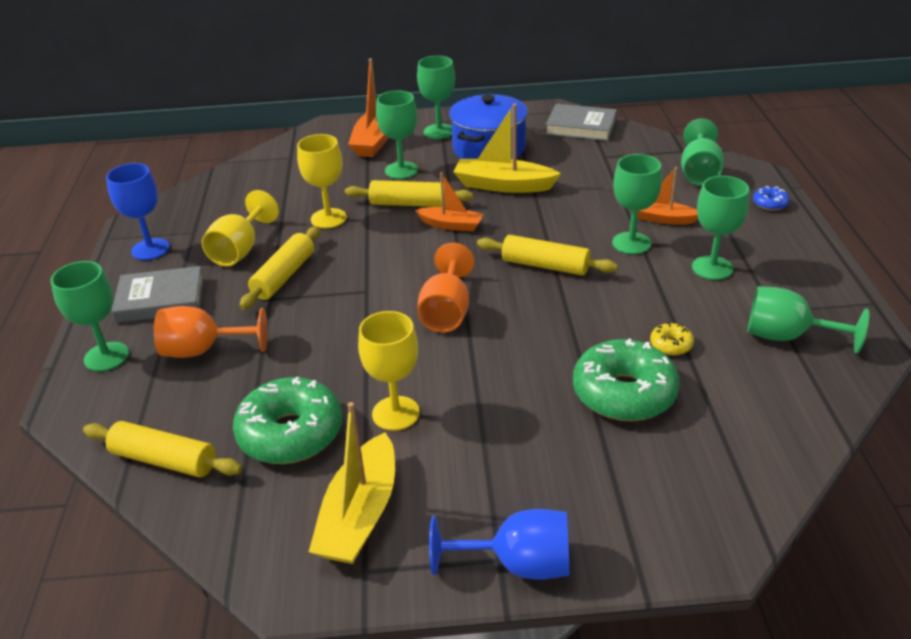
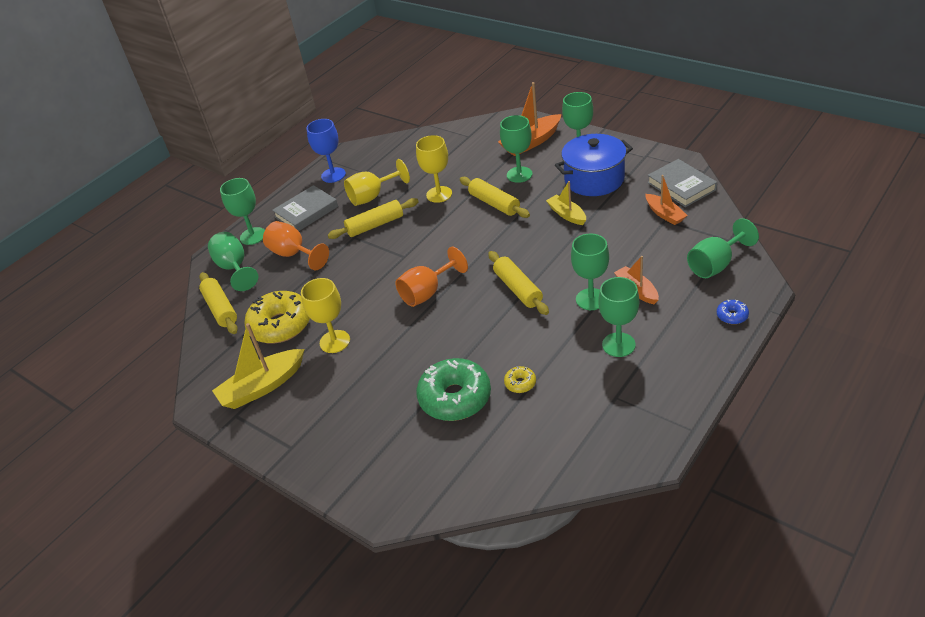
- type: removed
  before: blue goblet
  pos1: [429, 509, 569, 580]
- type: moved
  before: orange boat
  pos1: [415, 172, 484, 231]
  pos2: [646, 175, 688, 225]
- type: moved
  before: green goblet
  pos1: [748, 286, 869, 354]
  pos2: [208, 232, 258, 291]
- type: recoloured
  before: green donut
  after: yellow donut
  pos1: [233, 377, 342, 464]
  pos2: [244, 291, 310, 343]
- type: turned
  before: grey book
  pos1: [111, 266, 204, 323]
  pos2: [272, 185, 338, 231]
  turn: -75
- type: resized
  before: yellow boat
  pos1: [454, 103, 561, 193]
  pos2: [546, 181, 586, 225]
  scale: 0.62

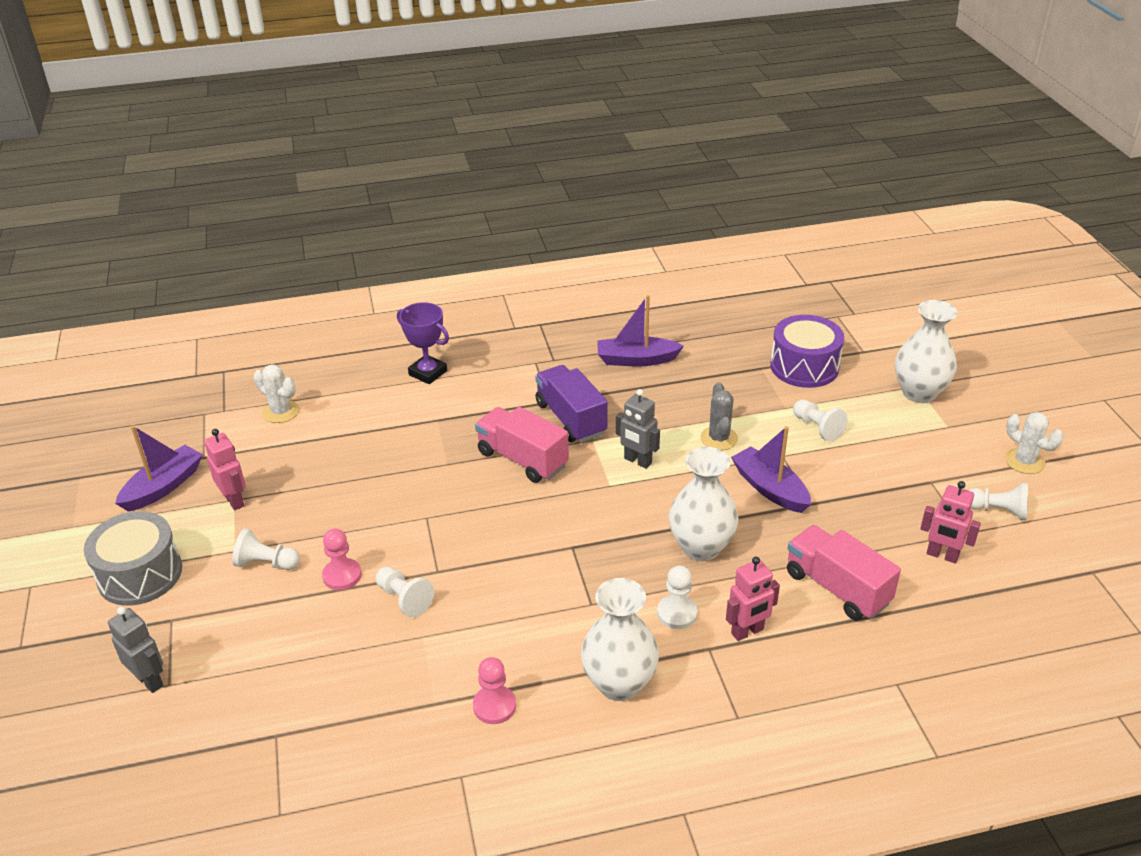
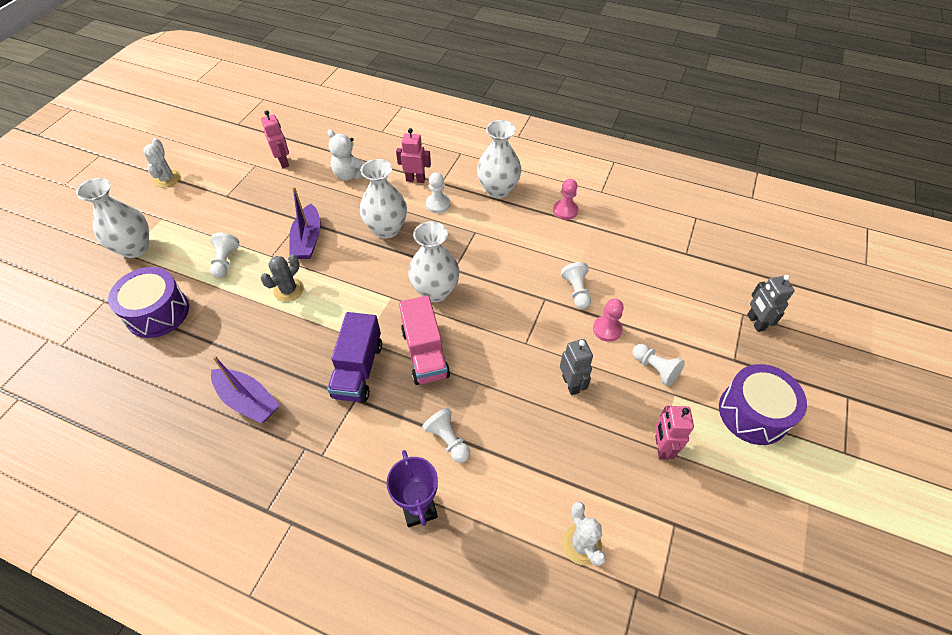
- type: removed
  before: purple boat
  pos1: [115, 425, 203, 512]
- type: added
  after: white vase
  pos2: [408, 221, 460, 302]
- type: moved
  before: grey robot
  pos1: [616, 389, 660, 469]
  pos2: [560, 339, 593, 395]
- type: moved
  before: white pawn
  pos1: [968, 483, 1028, 520]
  pos2: [422, 408, 470, 463]
- type: replaced
  before: pink truck
  after: white teddy bear
  pos1: [787, 525, 901, 620]
  pos2: [327, 130, 366, 181]
- type: recoloured
  before: grey drum
  after: purple drum
  pos1: [84, 511, 182, 606]
  pos2: [719, 364, 807, 445]

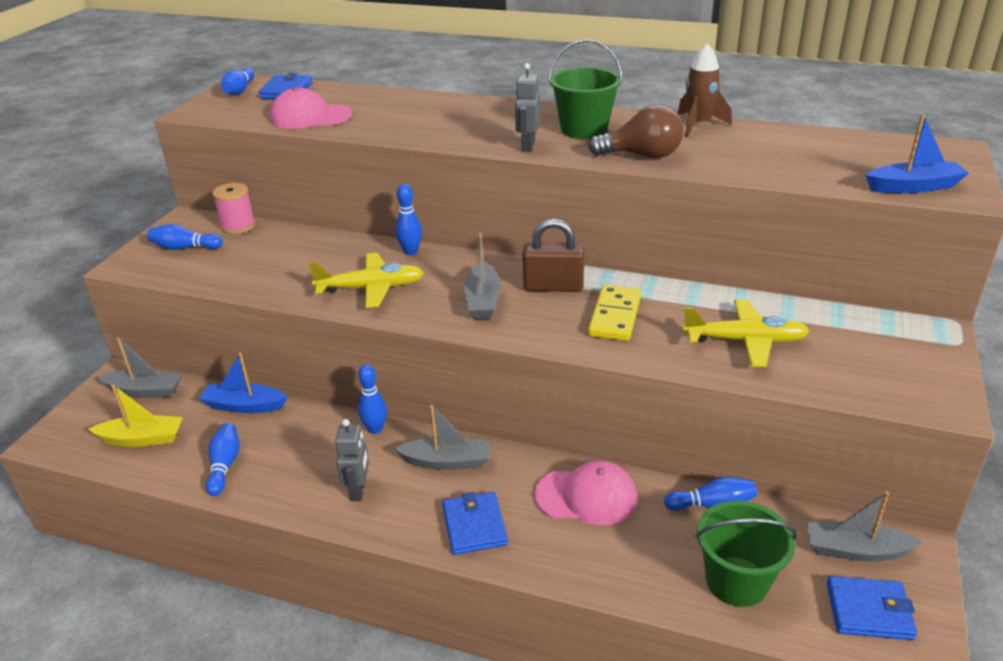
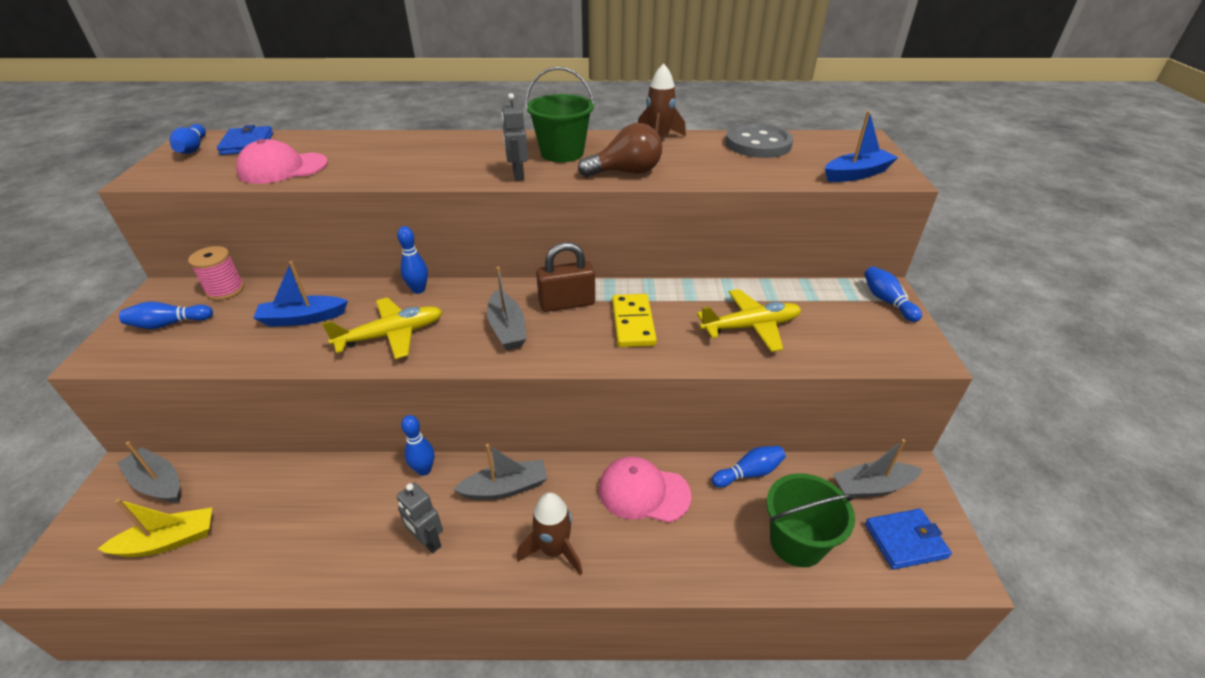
- type: added
  after: grey button
  pos2: [725, 123, 793, 158]
- type: moved
  before: blue boat
  pos1: [199, 352, 288, 413]
  pos2: [253, 261, 348, 327]
- type: moved
  before: blue bowling pin
  pos1: [206, 423, 239, 496]
  pos2: [864, 266, 922, 322]
- type: replaced
  before: blue wallet
  after: brown rocket
  pos1: [442, 492, 508, 555]
  pos2: [517, 492, 582, 575]
- type: turned
  before: grey boat
  pos1: [98, 337, 182, 398]
  pos2: [117, 441, 180, 503]
  turn: -135
- type: turned
  before: grey robot
  pos1: [335, 419, 369, 501]
  pos2: [397, 483, 443, 553]
  turn: 150
- type: turned
  before: pink cap
  pos1: [535, 460, 637, 525]
  pos2: [599, 456, 691, 523]
  turn: -150

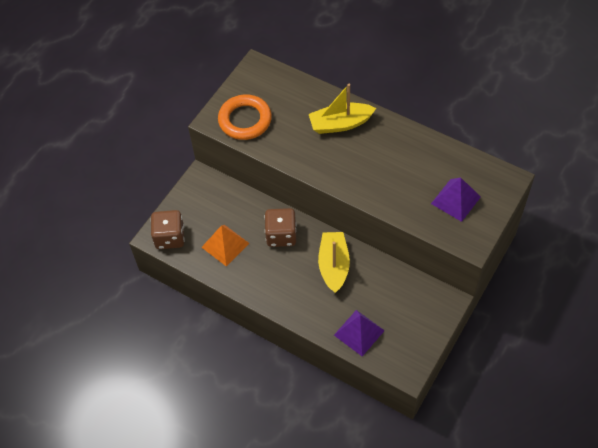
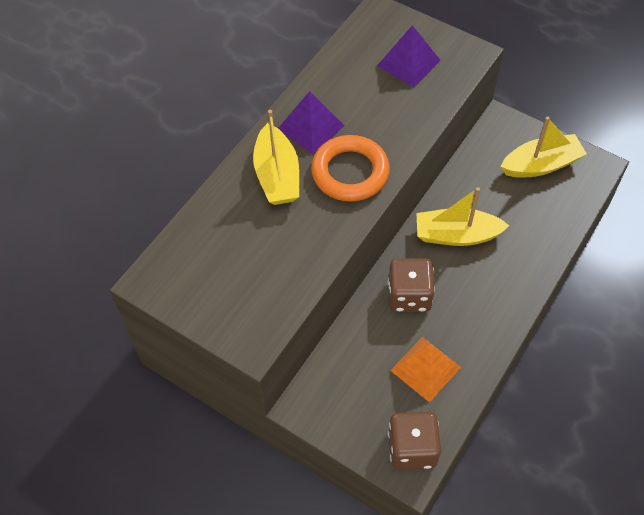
- type: added
  after: yellow boat
  pos2: [501, 116, 587, 177]
- type: moved
  before: orange ring
  pos1: [218, 94, 272, 140]
  pos2: [311, 135, 390, 202]
- type: moved
  before: purple pyramid
  pos1: [334, 310, 385, 356]
  pos2: [278, 91, 344, 154]

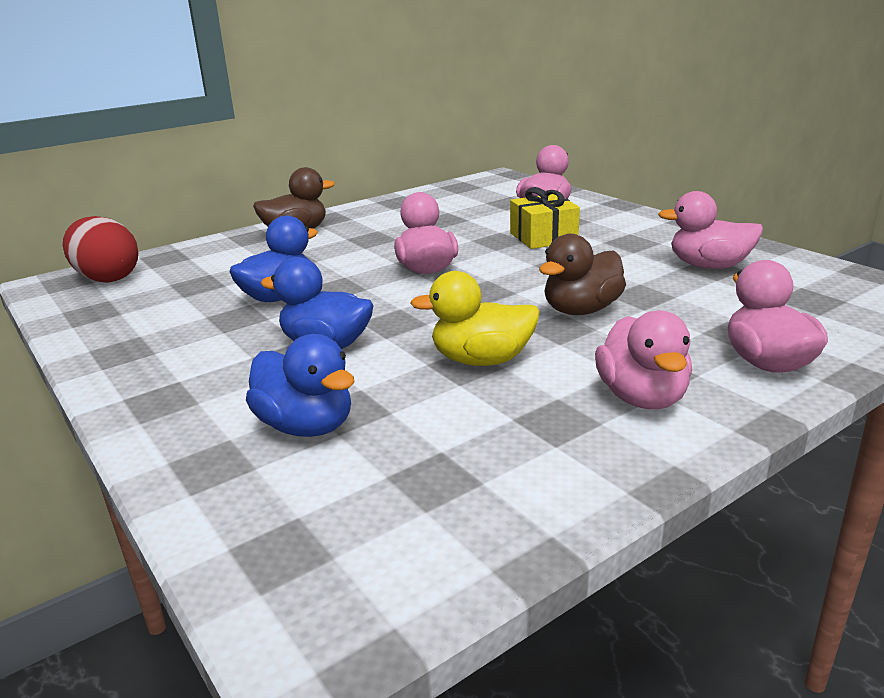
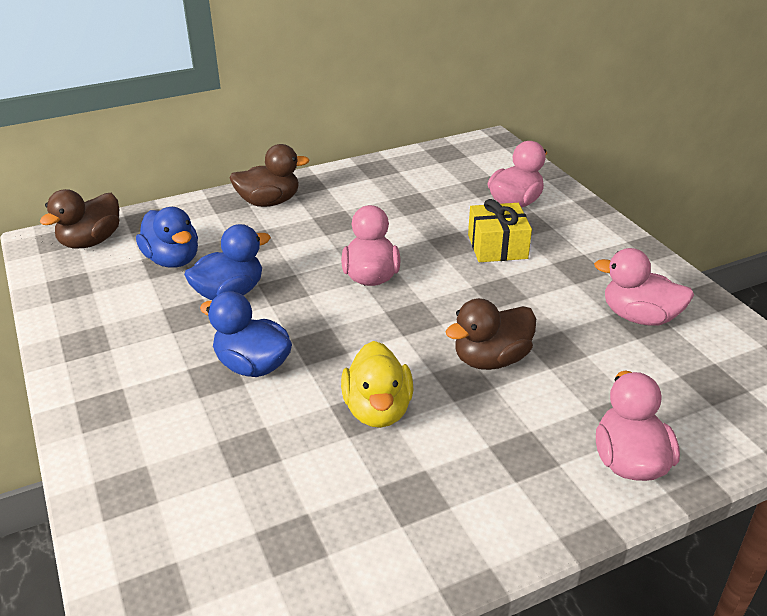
- type: removed
  before: pink duck
  pos1: [595, 310, 692, 409]
- type: moved
  before: blue duck
  pos1: [246, 334, 355, 437]
  pos2: [136, 207, 198, 268]
- type: replaced
  before: red egg
  after: brown duck
  pos1: [63, 216, 138, 283]
  pos2: [40, 189, 119, 248]
- type: turned
  before: yellow duck
  pos1: [410, 271, 540, 366]
  pos2: [341, 341, 413, 428]
  turn: -105

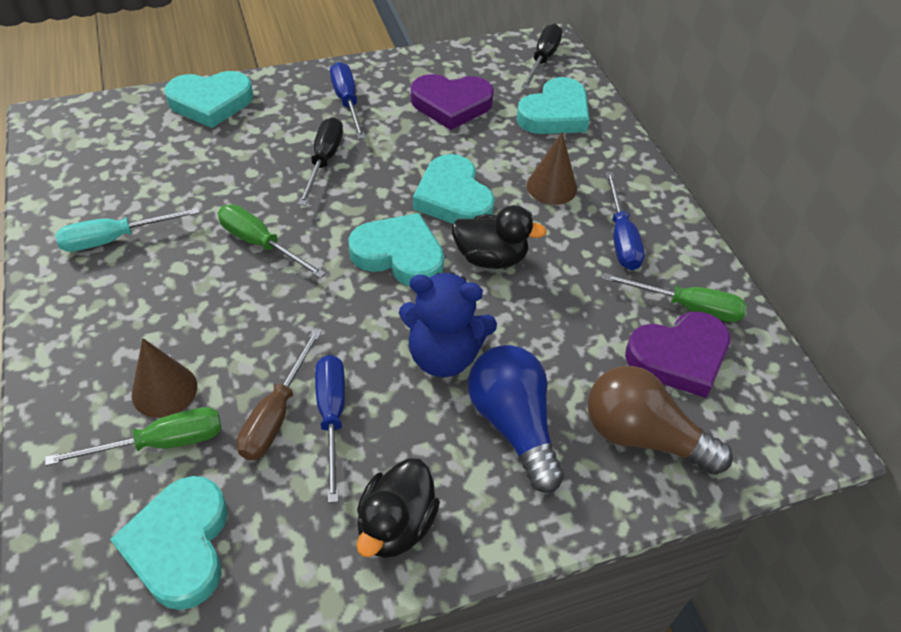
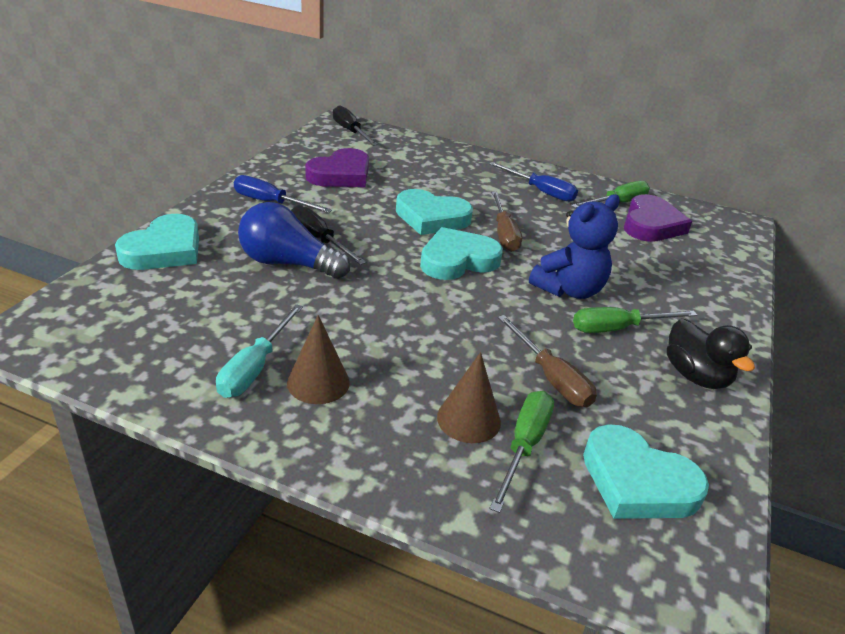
- type: removed
  before: blue screwdriver
  pos1: [315, 355, 345, 503]
- type: removed
  before: turquoise heart
  pos1: [516, 77, 589, 134]
- type: removed
  before: brown light bulb
  pos1: [587, 366, 733, 475]
- type: moved
  before: green screwdriver
  pos1: [218, 204, 326, 278]
  pos2: [573, 307, 697, 333]
- type: moved
  before: blue light bulb
  pos1: [468, 345, 564, 493]
  pos2: [238, 202, 350, 279]
- type: moved
  before: brown cone
  pos1: [527, 132, 577, 205]
  pos2: [287, 315, 350, 404]
- type: replaced
  before: black duck
  after: brown screwdriver
  pos1: [452, 205, 547, 269]
  pos2: [491, 192, 522, 252]

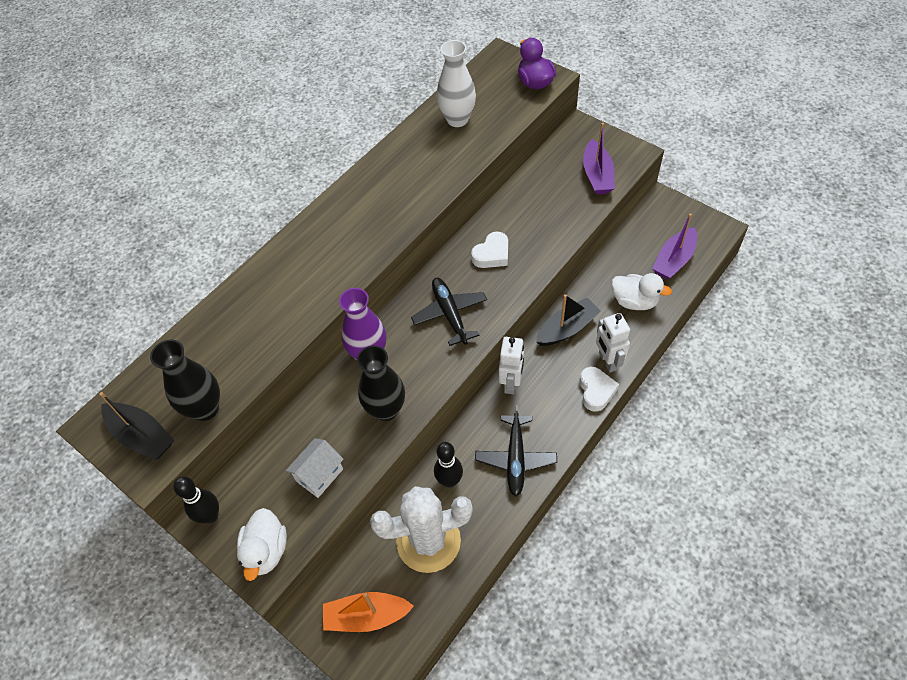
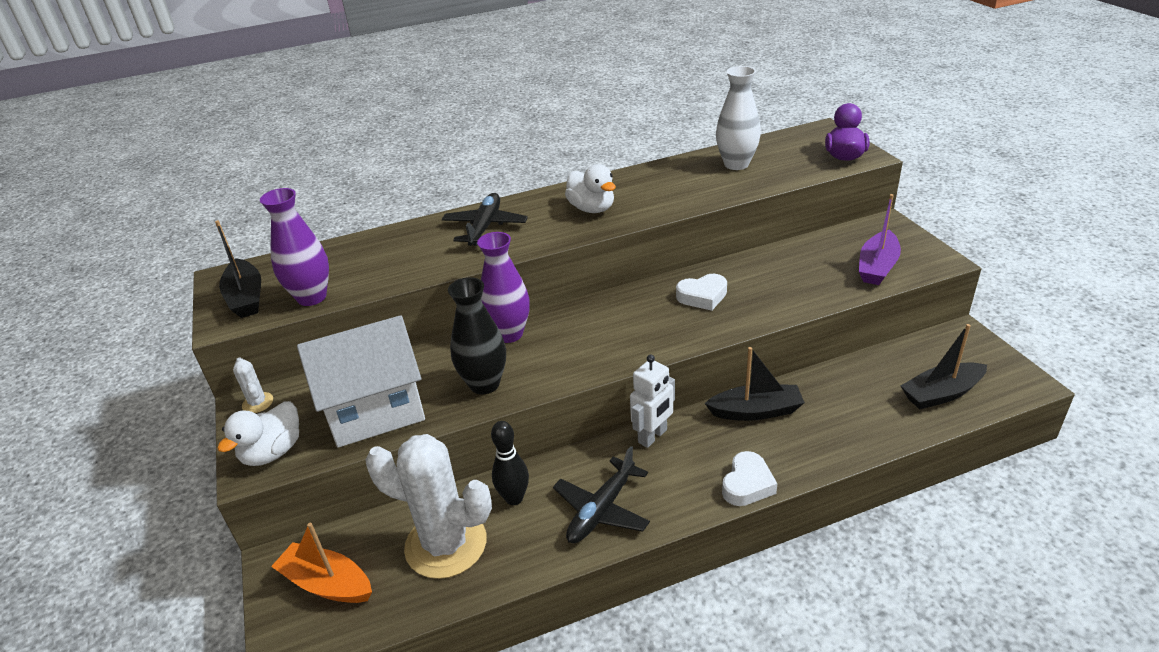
- type: removed
  before: white robot
  pos1: [596, 313, 630, 372]
- type: moved
  before: black plane
  pos1: [411, 278, 487, 346]
  pos2: [442, 193, 528, 246]
- type: moved
  before: white duck
  pos1: [611, 273, 672, 310]
  pos2: [565, 164, 616, 213]
- type: replaced
  before: black bowling pin
  after: white cactus
  pos1: [173, 476, 219, 523]
  pos2: [233, 358, 273, 413]
- type: recoloured
  before: black vase
  after: purple vase
  pos1: [150, 339, 220, 421]
  pos2: [260, 188, 329, 306]
- type: recoloured
  before: purple boat
  after: black boat
  pos1: [652, 213, 697, 280]
  pos2: [901, 324, 987, 409]
- type: resized
  before: white house
  pos1: [286, 438, 343, 498]
  pos2: [297, 315, 425, 448]
  scale: 1.96

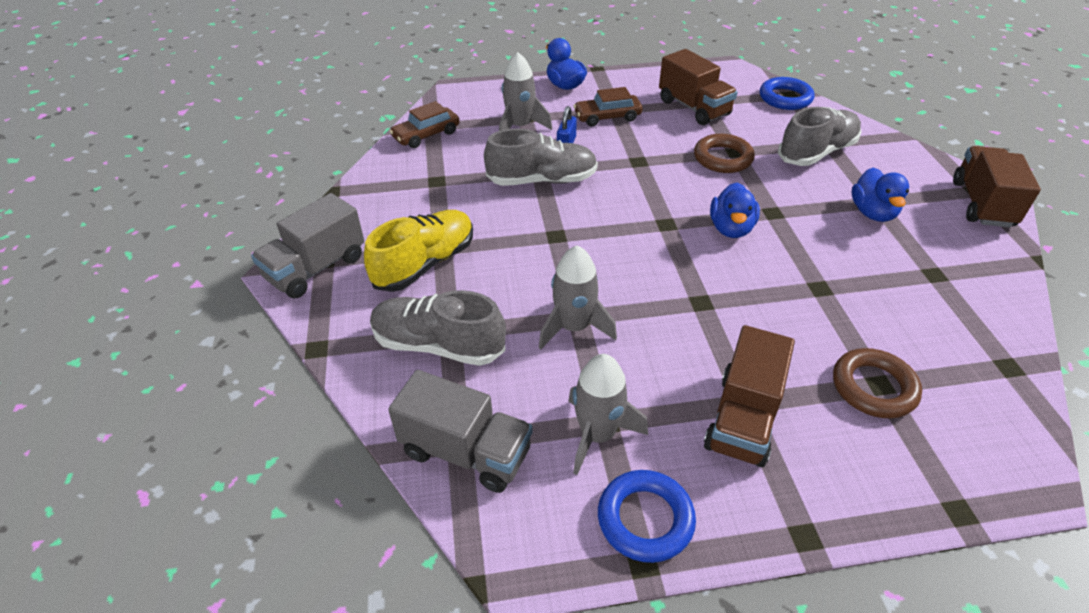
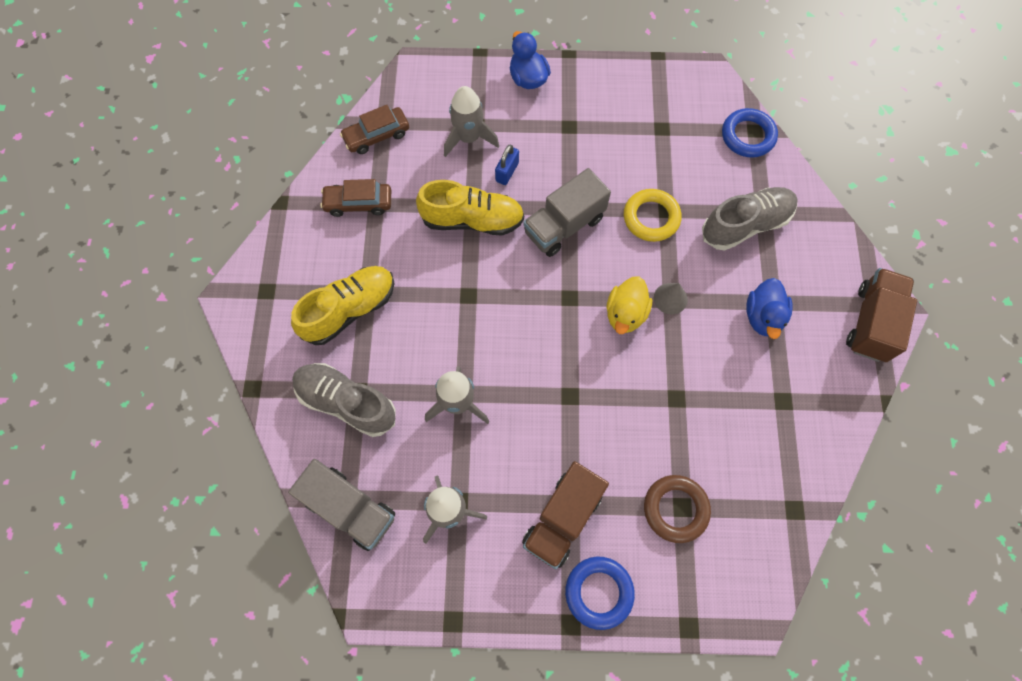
- type: removed
  before: brown truck
  pos1: [659, 49, 738, 125]
- type: added
  after: grey cone
  pos2: [654, 283, 688, 314]
- type: moved
  before: grey truck
  pos1: [251, 193, 364, 298]
  pos2: [523, 168, 611, 257]
- type: moved
  before: brown car
  pos1: [574, 87, 642, 127]
  pos2: [320, 179, 391, 217]
- type: moved
  before: blue ring
  pos1: [598, 470, 696, 563]
  pos2: [565, 557, 635, 630]
- type: recoloured
  before: grey shoe
  after: yellow shoe
  pos1: [484, 129, 598, 186]
  pos2: [416, 180, 524, 235]
- type: recoloured
  before: brown ring
  after: yellow ring
  pos1: [694, 134, 755, 173]
  pos2: [624, 189, 682, 242]
- type: recoloured
  before: blue duck
  after: yellow duck
  pos1: [710, 183, 760, 238]
  pos2: [606, 277, 652, 334]

